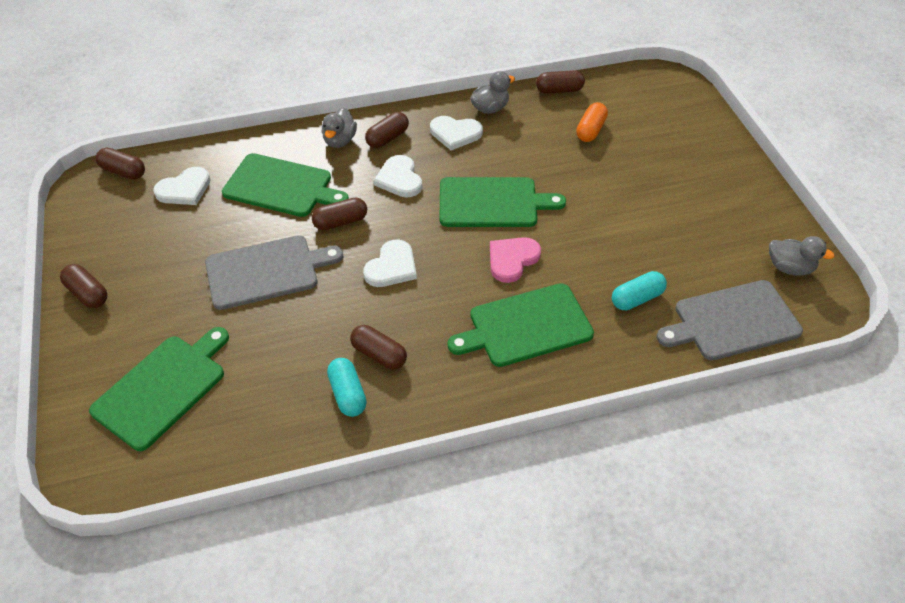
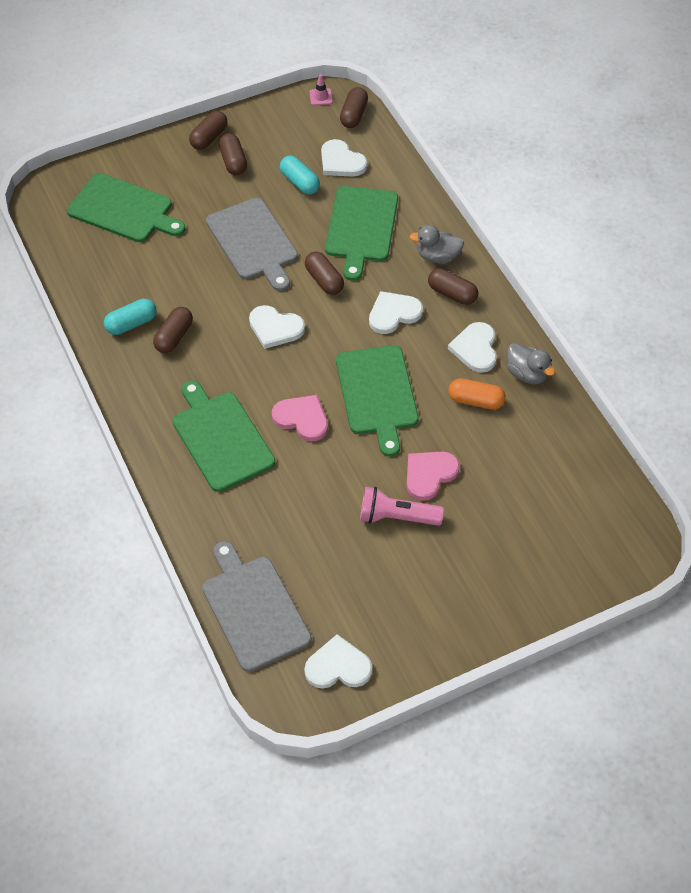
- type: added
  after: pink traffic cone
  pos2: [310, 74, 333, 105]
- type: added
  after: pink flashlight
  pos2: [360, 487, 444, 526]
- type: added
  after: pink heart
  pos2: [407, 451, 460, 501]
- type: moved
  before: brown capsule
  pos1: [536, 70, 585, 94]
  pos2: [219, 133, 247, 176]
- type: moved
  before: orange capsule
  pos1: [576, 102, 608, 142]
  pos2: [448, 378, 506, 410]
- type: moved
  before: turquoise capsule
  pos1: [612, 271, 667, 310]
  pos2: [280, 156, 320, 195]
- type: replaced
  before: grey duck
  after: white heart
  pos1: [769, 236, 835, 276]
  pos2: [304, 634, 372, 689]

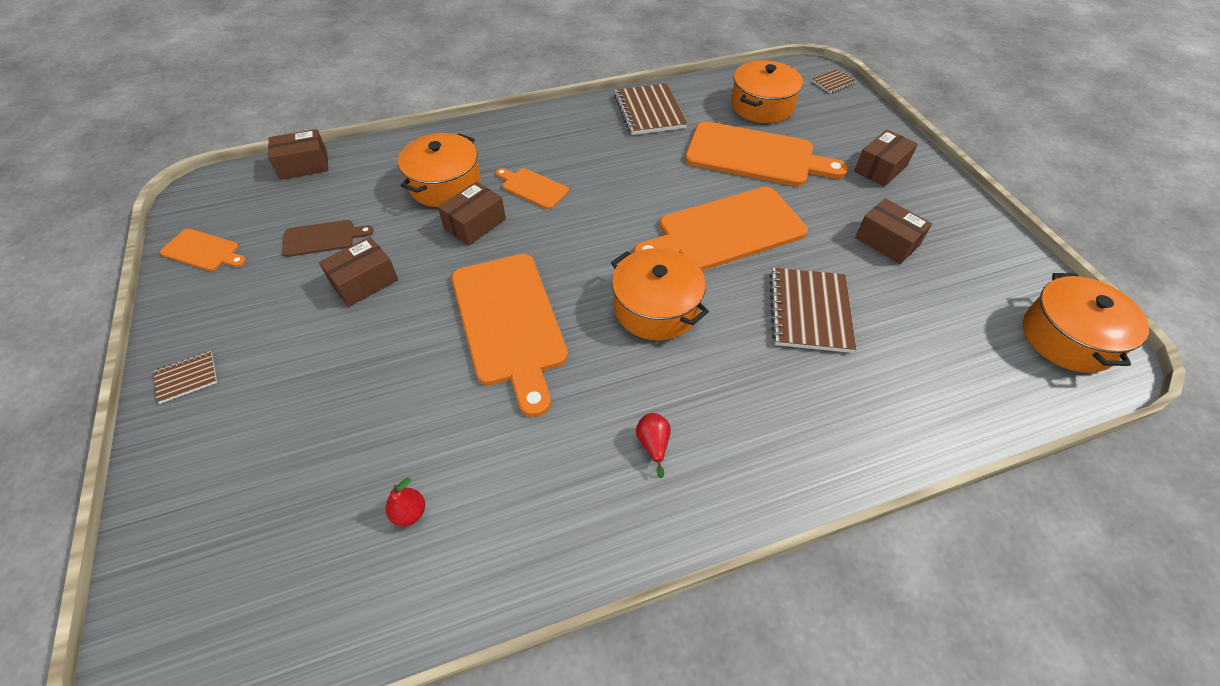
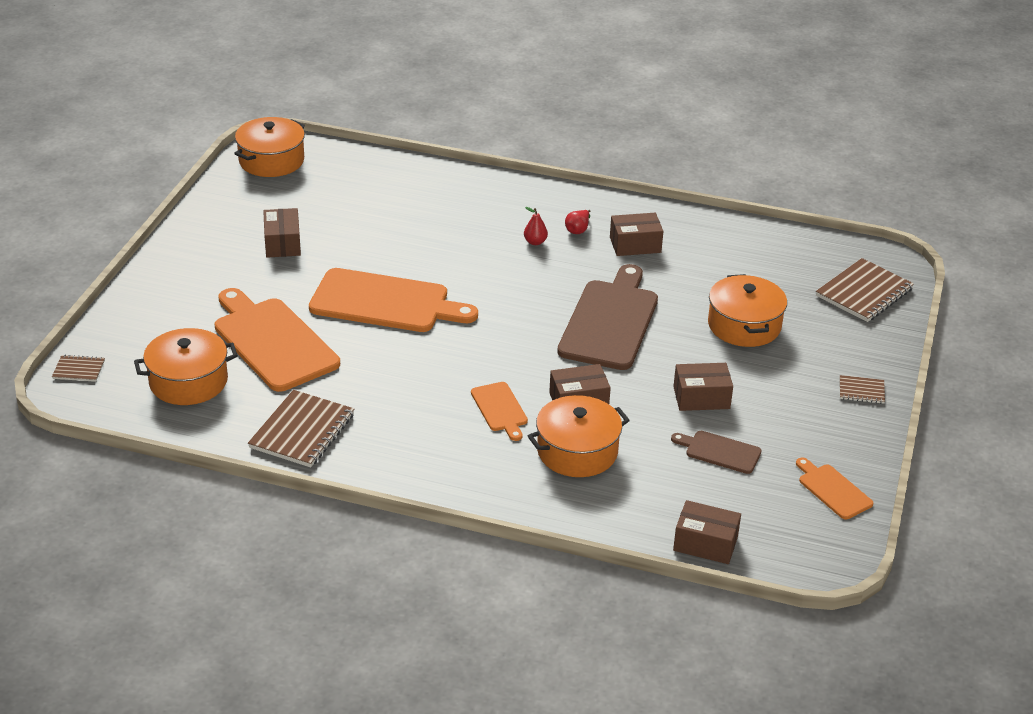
- type: moved
  before: red pear
  pos1: [386, 478, 425, 526]
  pos2: [524, 207, 548, 245]
- type: moved
  before: orange pot
  pos1: [611, 248, 709, 341]
  pos2: [708, 274, 787, 347]
- type: moved
  before: brown notebook
  pos1: [769, 268, 856, 353]
  pos2: [816, 258, 914, 322]
- type: moved
  before: brown box
  pos1: [854, 129, 918, 187]
  pos2: [610, 213, 663, 256]
- type: recoloured
  before: orange cutting board
  after: brown cutting board
  pos1: [451, 254, 568, 417]
  pos2: [557, 264, 658, 370]

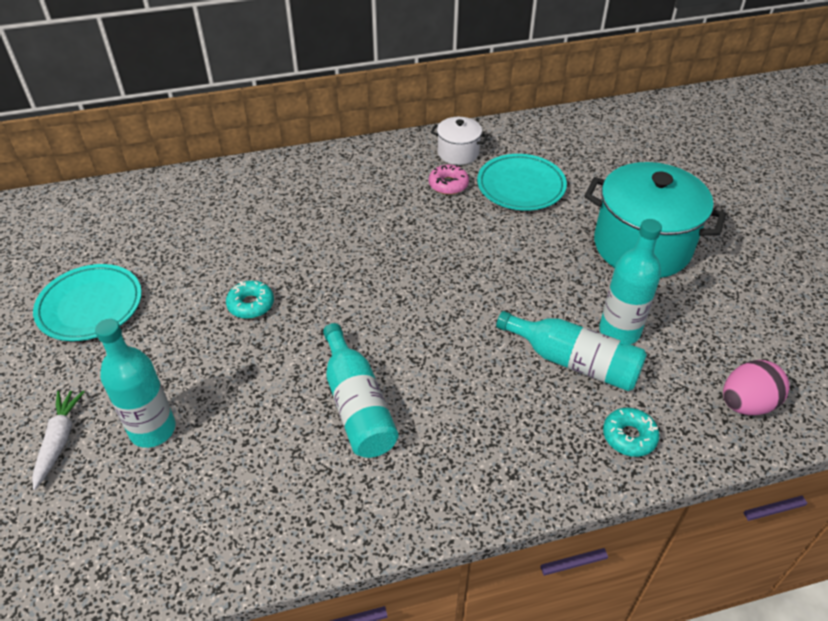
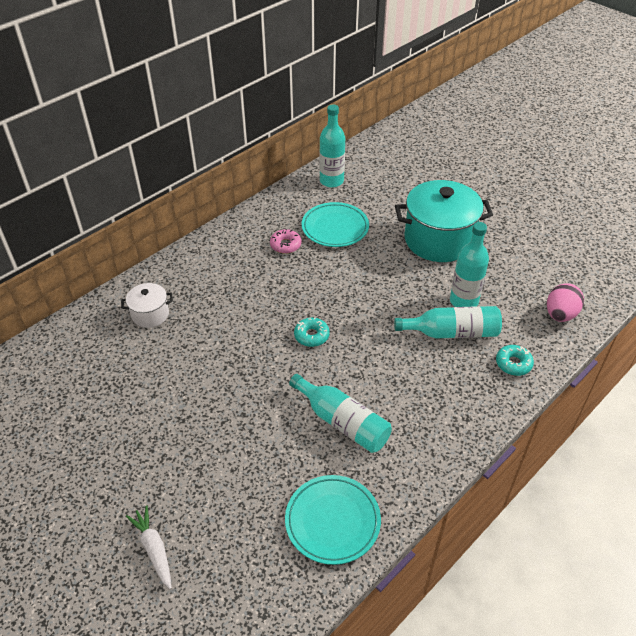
- type: moved
  before: turquoise plate
  pos1: [33, 264, 142, 341]
  pos2: [285, 475, 381, 565]
- type: moved
  before: turquoise bottle
  pos1: [95, 319, 176, 448]
  pos2: [319, 105, 345, 188]
- type: moved
  before: turquoise donut
  pos1: [226, 281, 274, 319]
  pos2: [294, 317, 330, 347]
- type: moved
  before: white pot
  pos1: [431, 117, 488, 165]
  pos2: [121, 283, 173, 328]

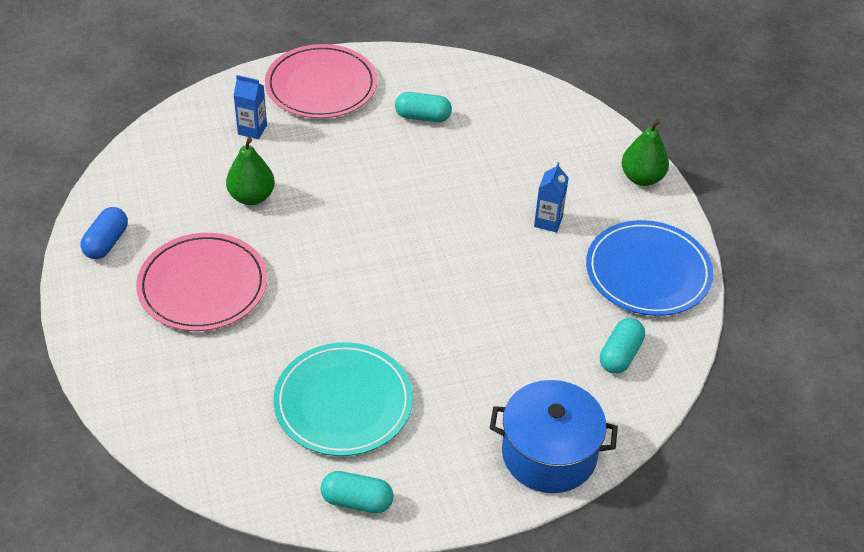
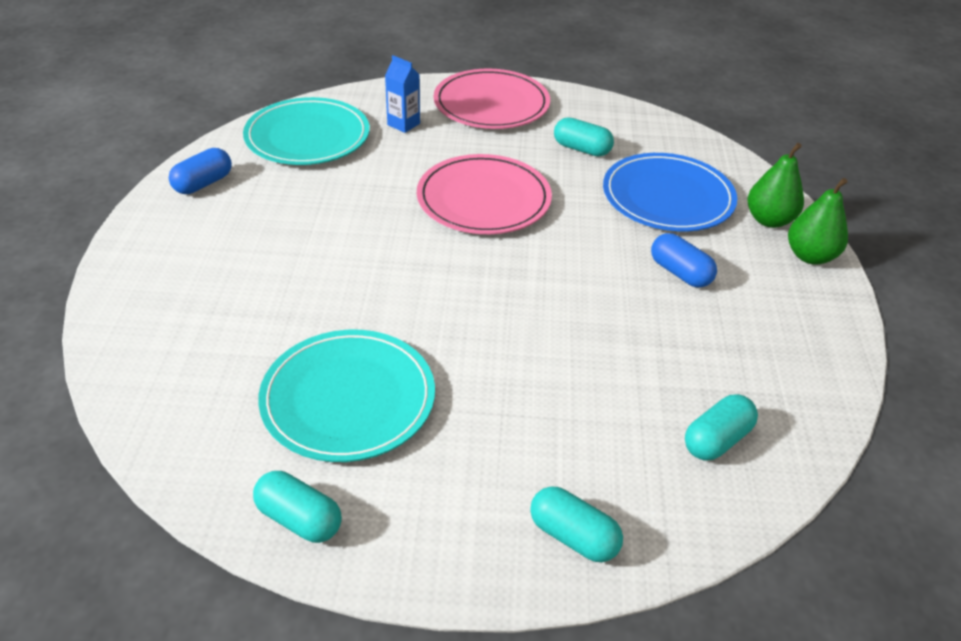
- type: added
  after: turquoise plate
  pos2: [243, 97, 369, 165]
- type: moved
  before: pink plate
  pos1: [136, 233, 267, 331]
  pos2: [417, 154, 552, 234]
- type: moved
  before: green pear
  pos1: [226, 137, 275, 205]
  pos2: [748, 143, 804, 228]
- type: moved
  before: blue plate
  pos1: [586, 220, 713, 316]
  pos2: [603, 153, 737, 231]
- type: replaced
  before: blue pot
  after: turquoise capsule
  pos1: [490, 380, 618, 493]
  pos2: [530, 486, 623, 562]
- type: replaced
  before: blue carton
  after: blue capsule
  pos1: [534, 162, 569, 232]
  pos2: [651, 233, 717, 288]

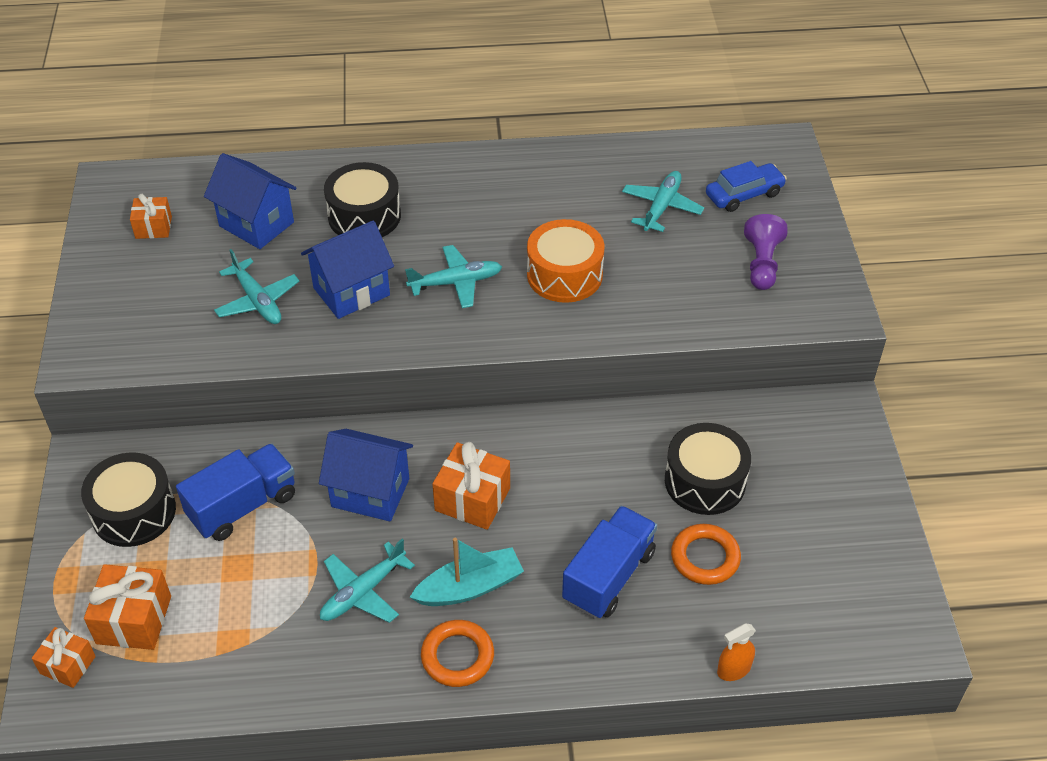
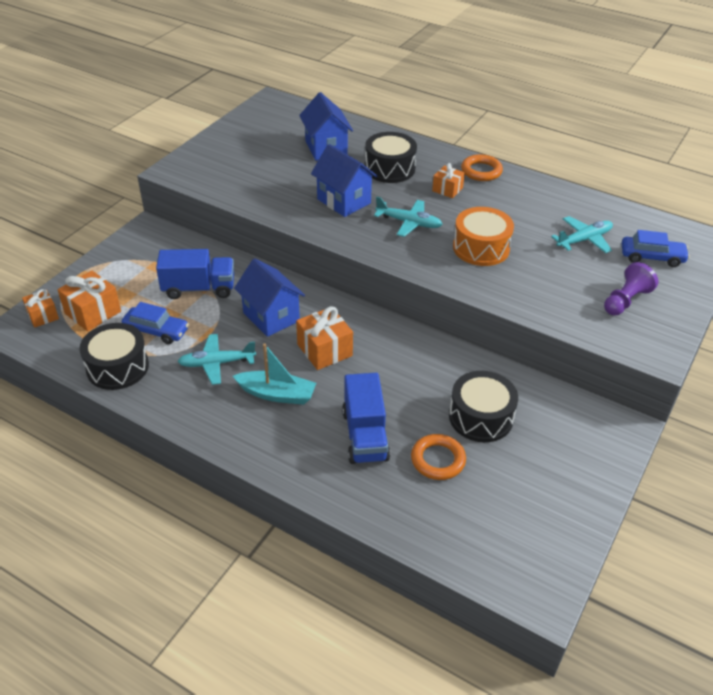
- type: removed
  before: turquoise plane
  pos1: [214, 249, 299, 324]
- type: removed
  before: orange spray bottle
  pos1: [717, 623, 756, 681]
- type: added
  after: blue car
  pos2: [122, 302, 189, 344]
- type: moved
  before: black drum
  pos1: [81, 453, 176, 547]
  pos2: [79, 323, 149, 390]
- type: moved
  before: orange gift
  pos1: [130, 194, 172, 239]
  pos2: [432, 163, 465, 198]
- type: moved
  before: orange ring
  pos1: [421, 620, 494, 687]
  pos2: [461, 154, 503, 181]
- type: turned
  before: blue house
  pos1: [301, 220, 394, 319]
  pos2: [311, 144, 378, 217]
  turn: 45
- type: turned
  before: blue truck
  pos1: [562, 506, 657, 619]
  pos2: [342, 373, 390, 464]
  turn: 105

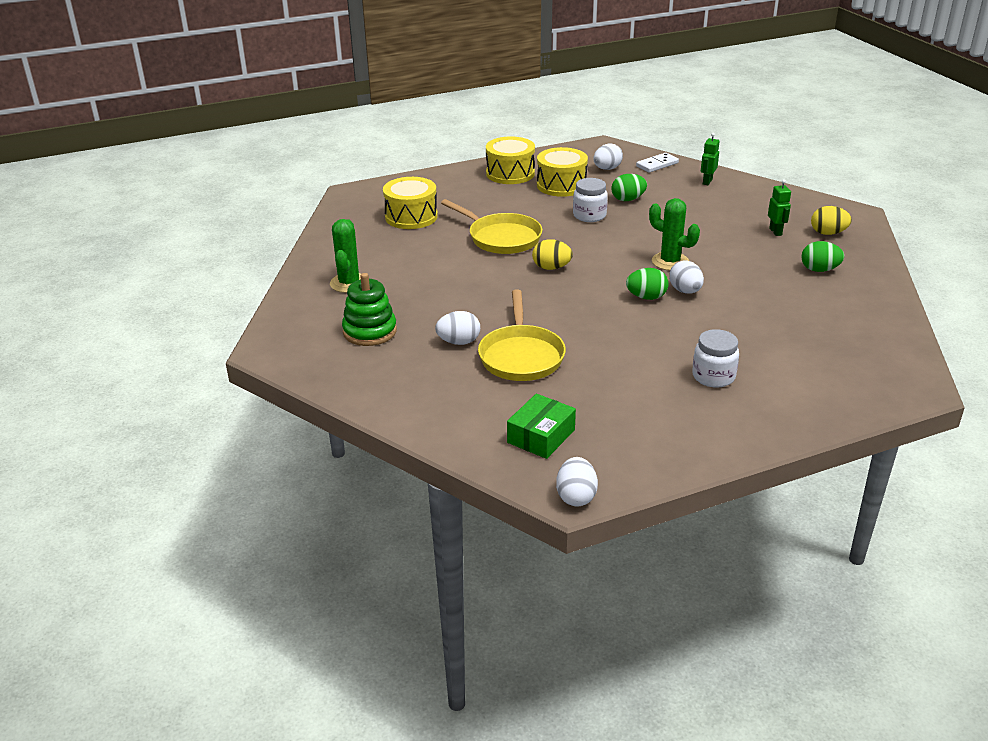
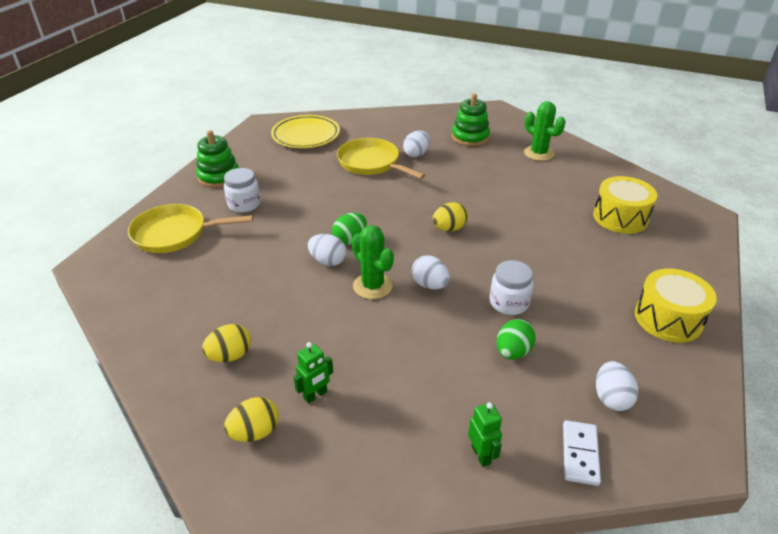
- type: removed
  before: yellow drum
  pos1: [537, 147, 588, 197]
- type: added
  after: green stacking toy
  pos2: [196, 130, 239, 188]
- type: moved
  before: yellow pan
  pos1: [441, 199, 542, 254]
  pos2: [128, 204, 253, 253]
- type: moved
  before: white egg
  pos1: [556, 457, 598, 507]
  pos2: [412, 255, 450, 290]
- type: replaced
  before: green box
  after: yellow plate
  pos1: [507, 394, 576, 459]
  pos2: [271, 115, 340, 148]
- type: recoloured
  before: green egg
  after: yellow egg
  pos1: [801, 241, 844, 272]
  pos2: [202, 324, 251, 362]
- type: turned
  before: green cactus
  pos1: [649, 198, 700, 270]
  pos2: [352, 225, 394, 299]
  turn: 60
- type: turned
  before: green robot
  pos1: [768, 179, 791, 236]
  pos2: [294, 342, 333, 403]
  turn: -75

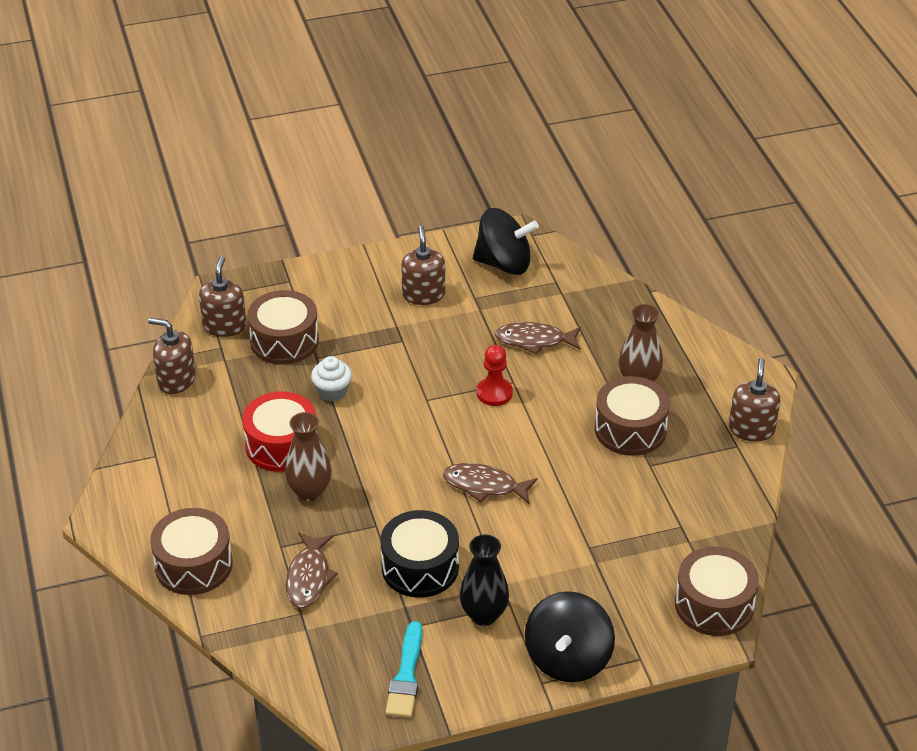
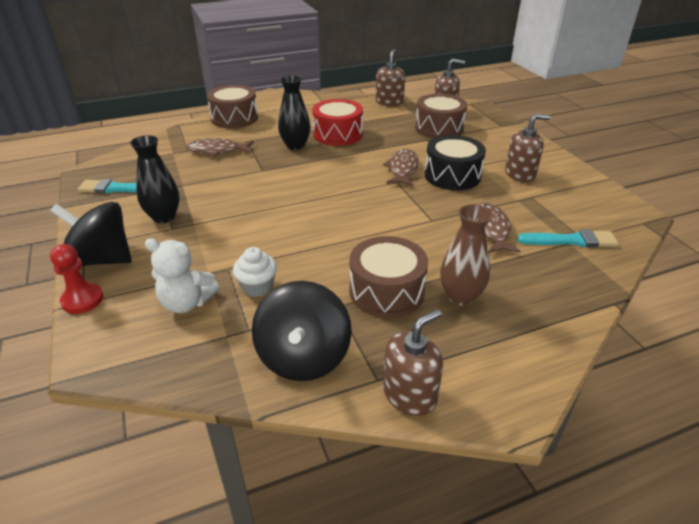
- type: removed
  before: brown drum
  pos1: [675, 547, 759, 636]
- type: added
  after: white teddy bear
  pos2: [145, 238, 219, 313]
- type: added
  after: turquoise brush
  pos2: [517, 229, 619, 248]
- type: moved
  before: white cupcake
  pos1: [311, 356, 352, 402]
  pos2: [233, 247, 277, 297]
- type: moved
  before: black drum
  pos1: [380, 510, 459, 598]
  pos2: [424, 135, 486, 190]
- type: moved
  before: brown fish
  pos1: [443, 463, 538, 504]
  pos2: [383, 149, 419, 186]
- type: moved
  before: black spinning top
  pos1: [473, 208, 539, 275]
  pos2: [252, 281, 352, 381]
- type: moved
  before: red pawn
  pos1: [477, 345, 513, 406]
  pos2: [50, 244, 104, 314]
- type: recoloured
  before: brown vase
  after: black vase
  pos1: [285, 412, 332, 501]
  pos2: [278, 76, 311, 150]
- type: turned
  before: brown soap dispenser
  pos1: [729, 358, 781, 441]
  pos2: [383, 309, 443, 416]
  turn: -45

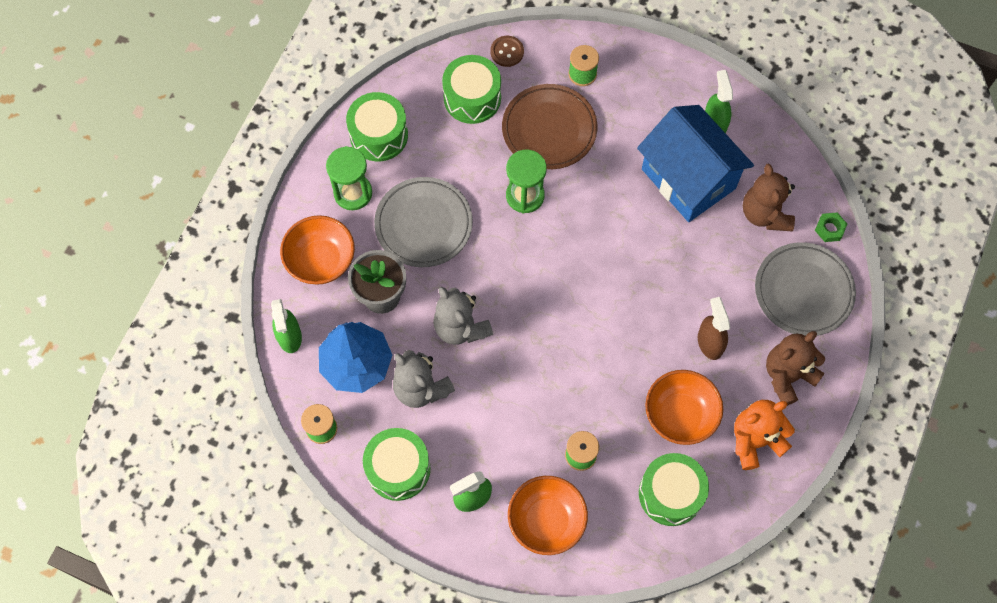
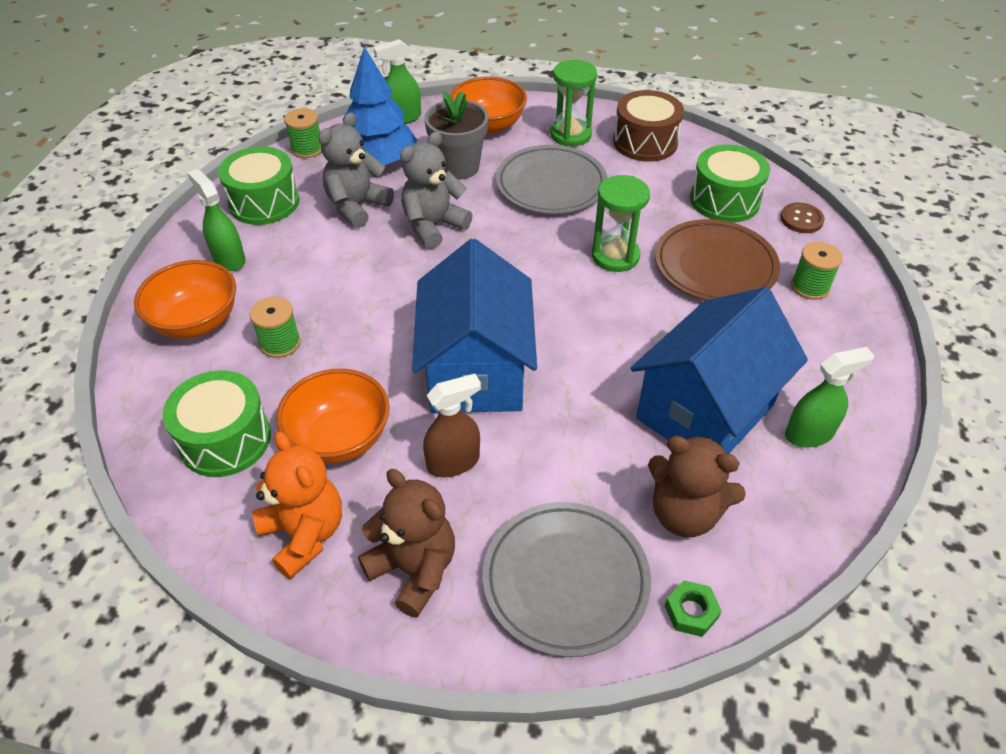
- type: added
  after: blue house
  pos2: [412, 239, 537, 413]
- type: recoloured
  before: green drum
  after: brown drum
  pos1: [346, 92, 408, 161]
  pos2: [613, 90, 684, 162]
- type: turned
  before: brown teddy bear
  pos1: [743, 163, 795, 231]
  pos2: [648, 435, 746, 537]
  turn: -135

